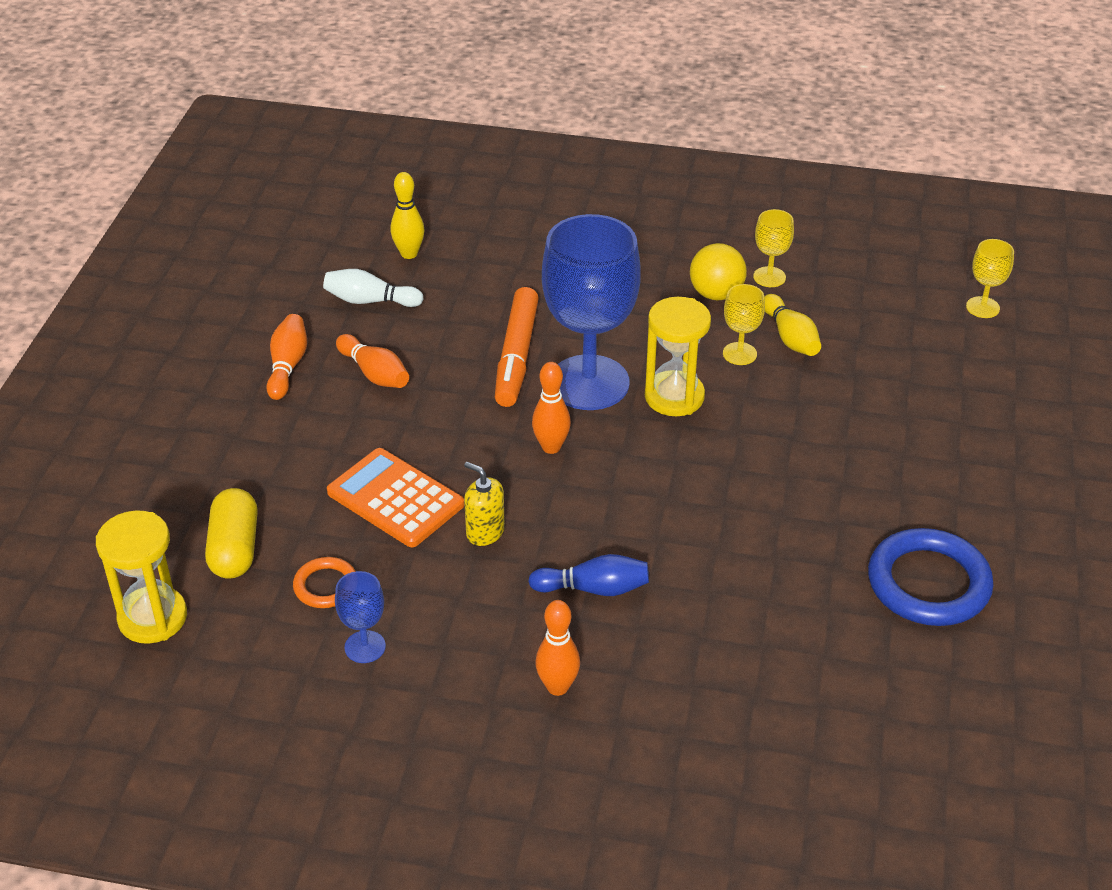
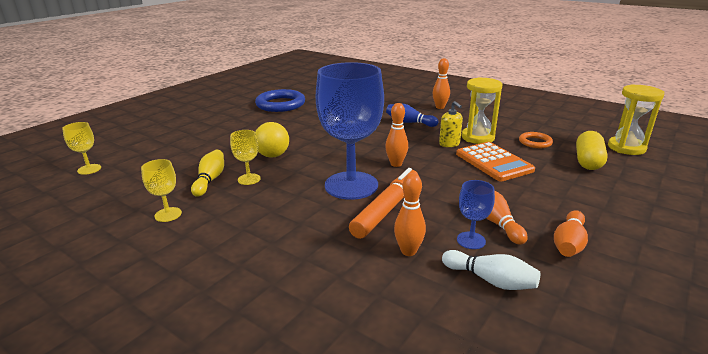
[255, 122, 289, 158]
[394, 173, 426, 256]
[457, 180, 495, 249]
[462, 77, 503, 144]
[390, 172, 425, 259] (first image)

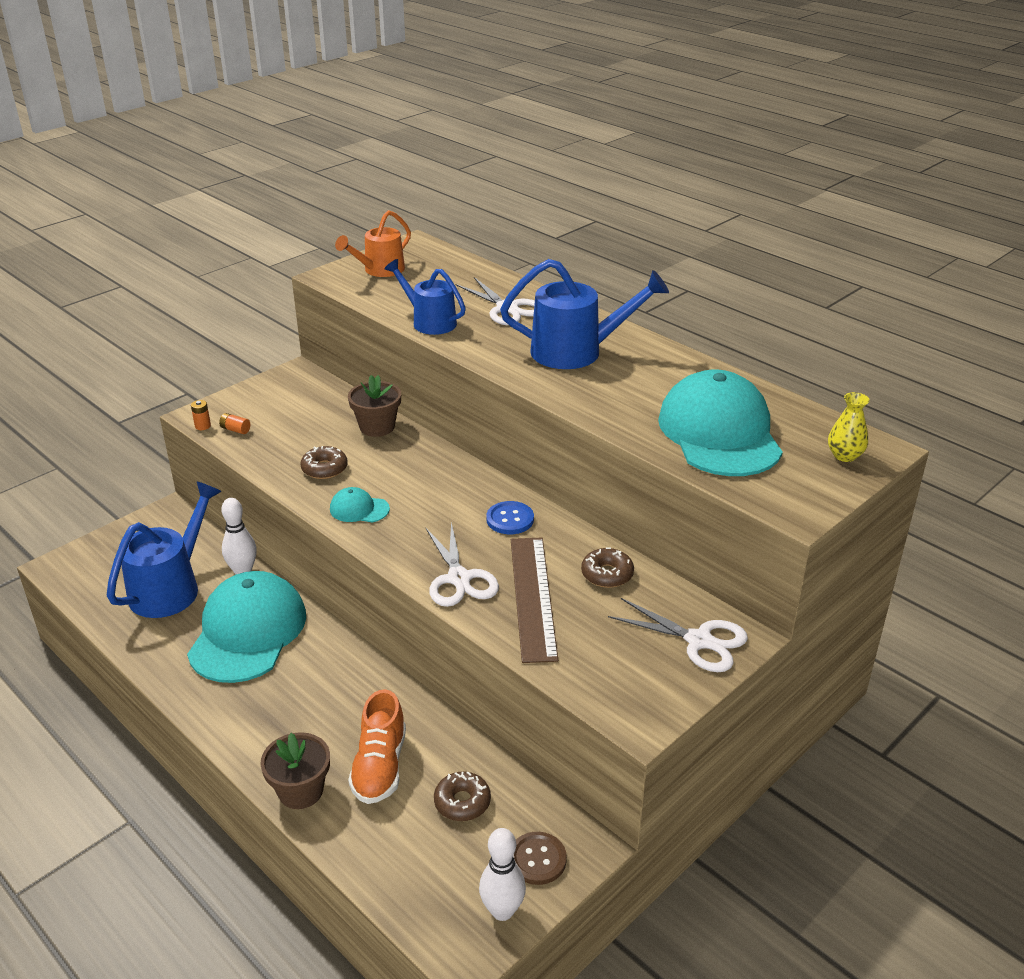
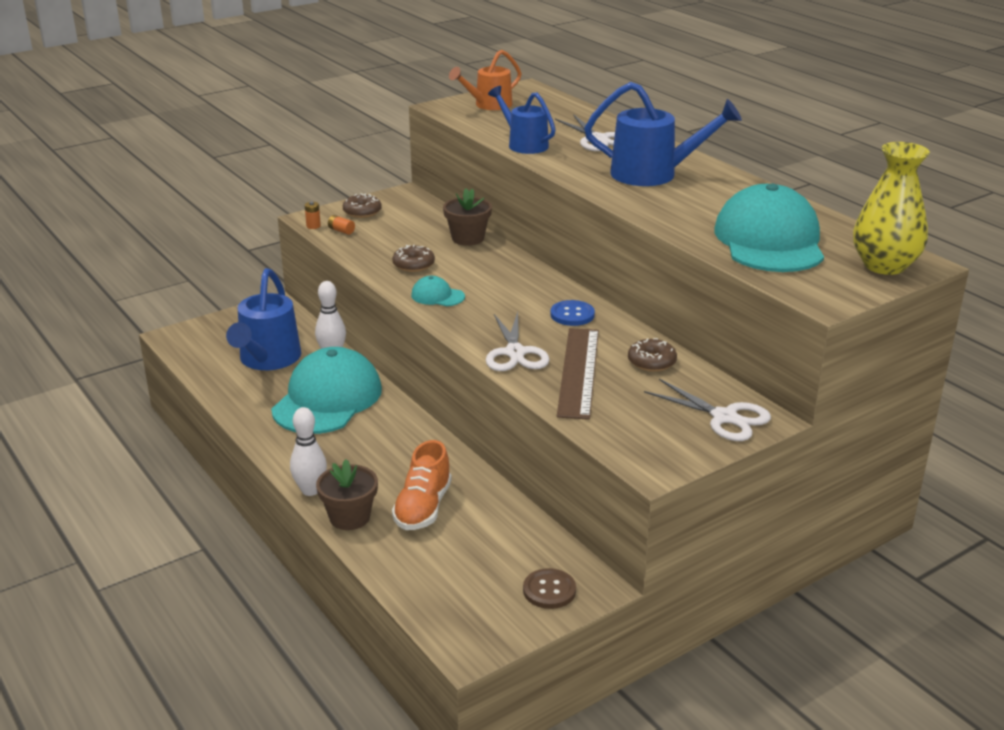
[226, 268, 301, 370]
[290, 407, 327, 496]
[343, 193, 382, 218]
[853, 142, 930, 275]

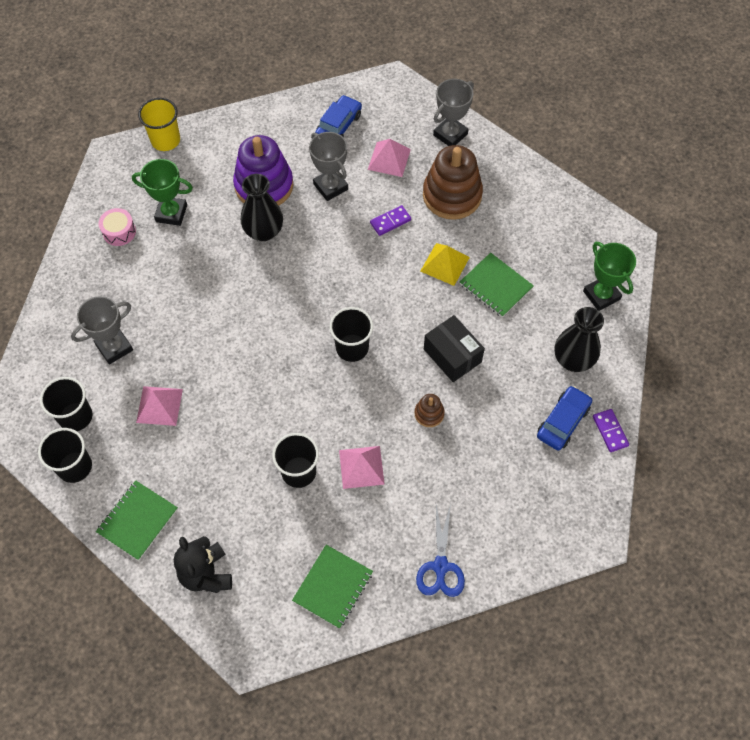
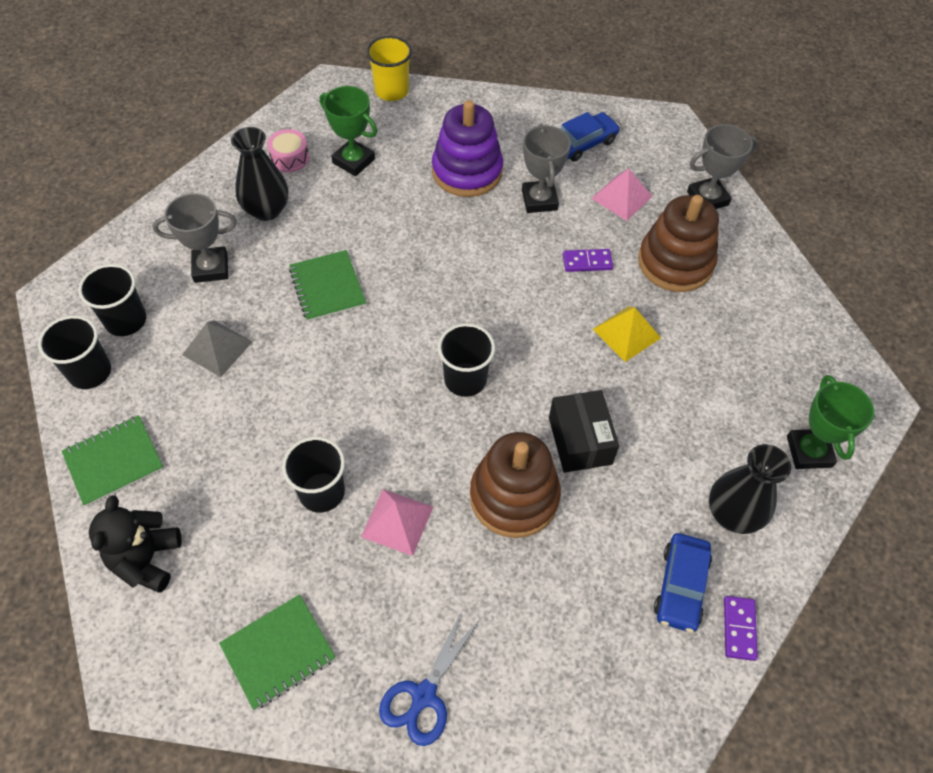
[182, 320, 253, 377]
[231, 127, 288, 221]
[289, 250, 366, 322]
[470, 432, 561, 538]
[654, 533, 712, 633]

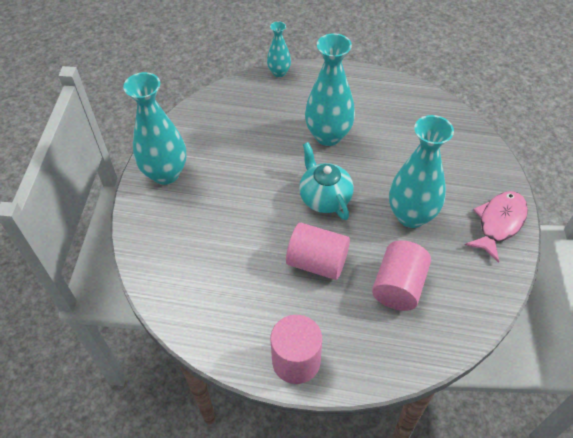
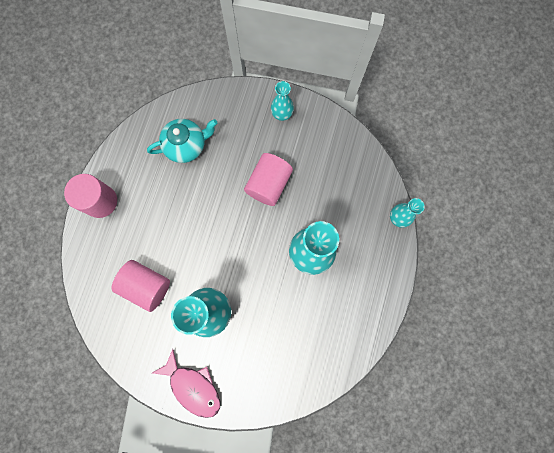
[147, 119, 218, 163]
[244, 153, 293, 206]
[271, 81, 294, 121]

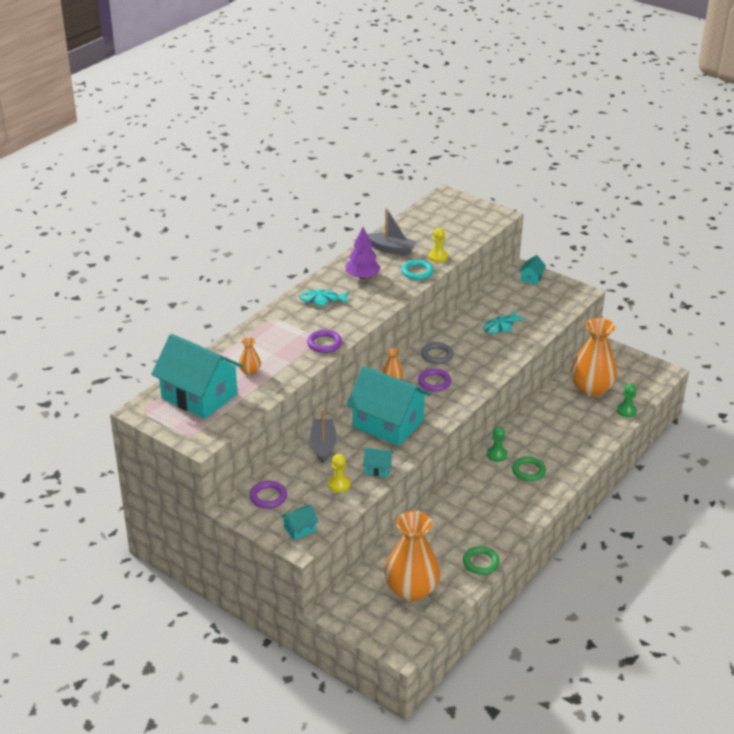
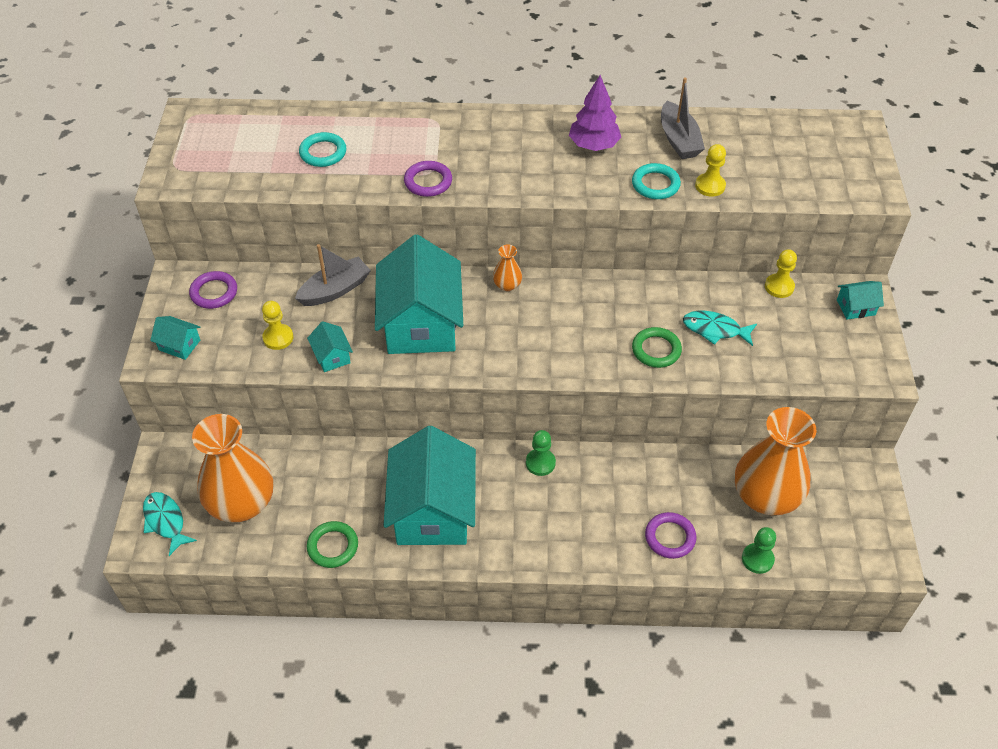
[143, 492, 197, 556]
[299, 132, 346, 167]
[383, 426, 476, 545]
[632, 327, 682, 368]
[645, 512, 696, 559]
[765, 249, 797, 298]
[421, 342, 454, 364] (first image)

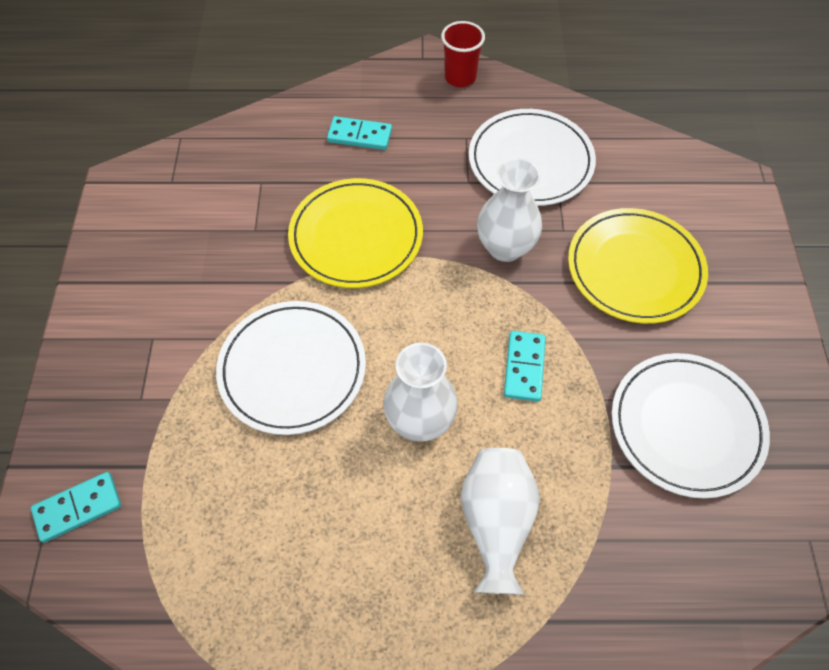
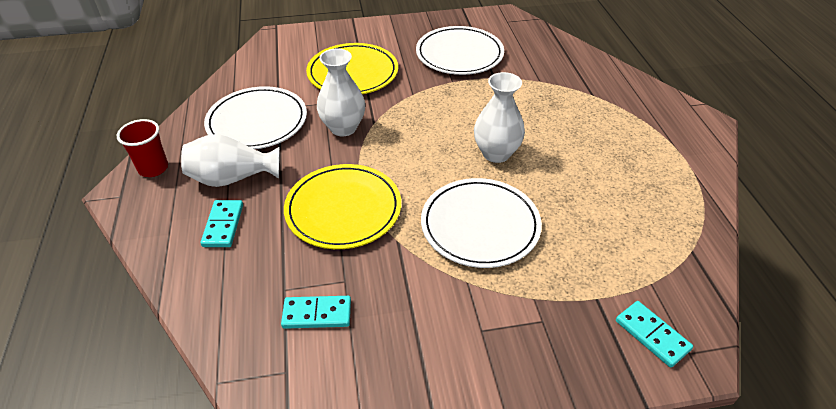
[181, 134, 280, 187]
[281, 296, 351, 329]

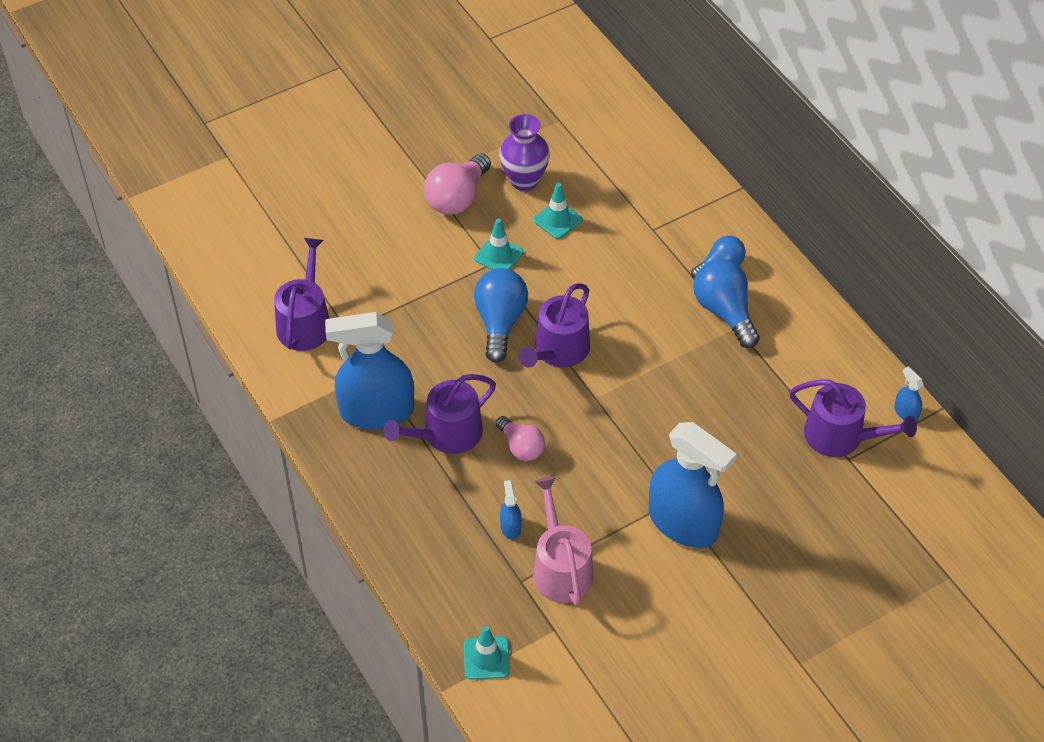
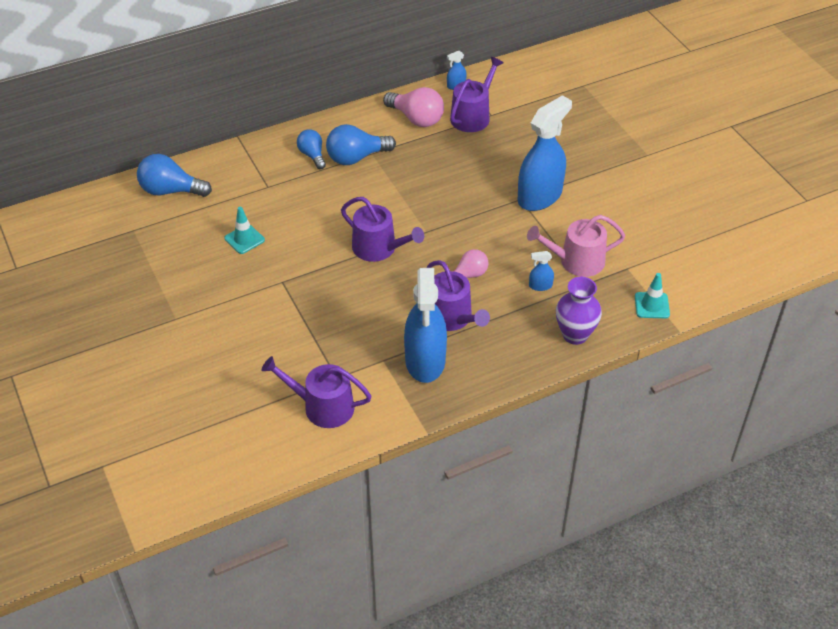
[137, 154, 212, 197]
[383, 87, 444, 127]
[556, 277, 602, 345]
[474, 218, 523, 270] (first image)

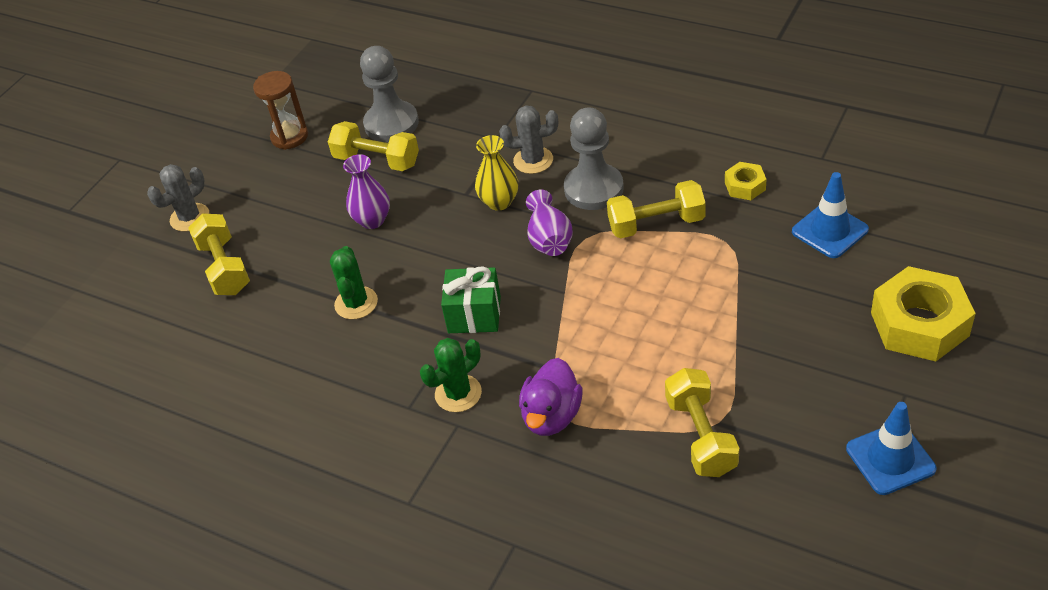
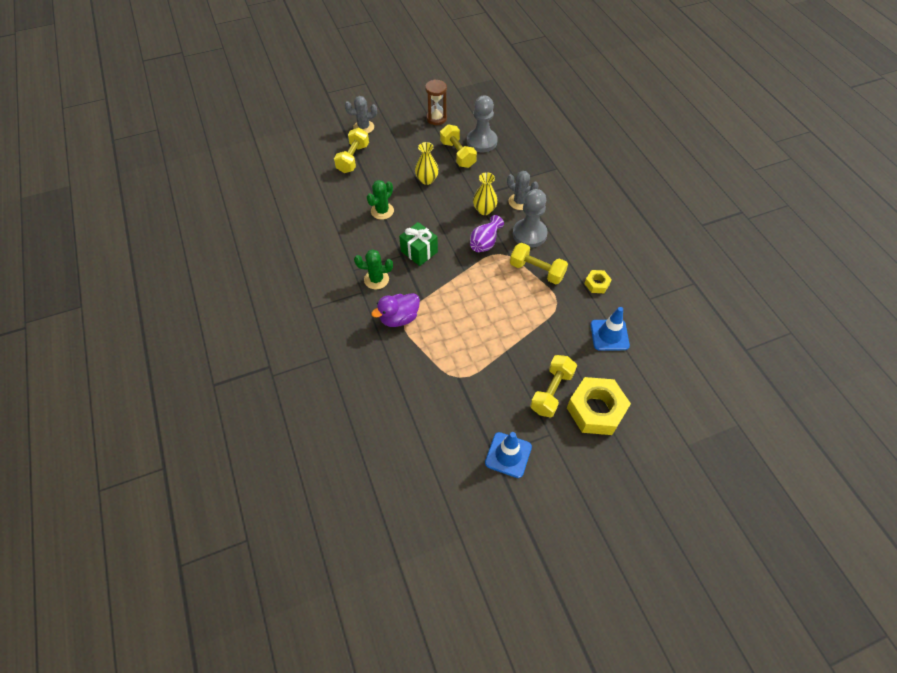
[415, 142, 439, 185]
[530, 355, 577, 418]

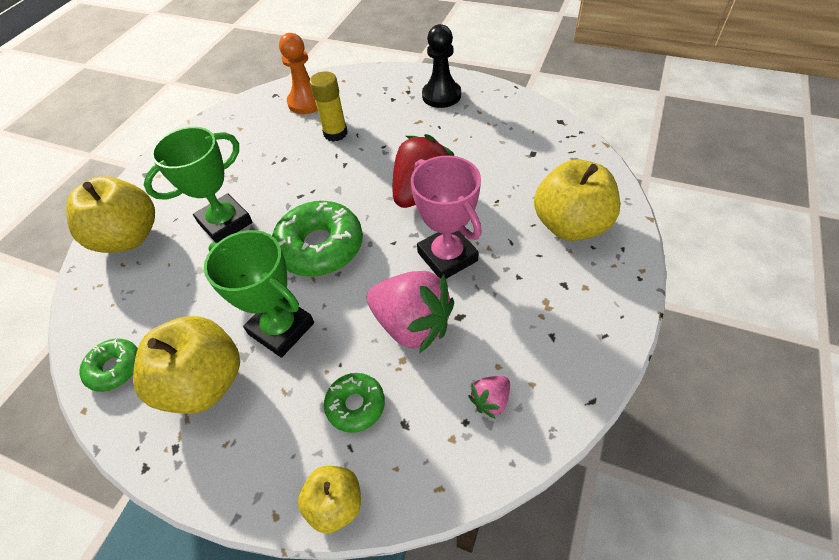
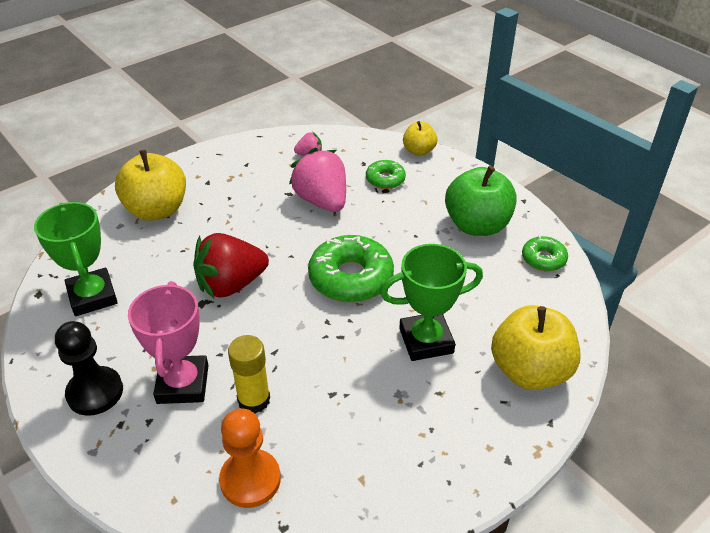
[34, 202, 118, 316]
[128, 281, 209, 404]
[445, 166, 517, 236]

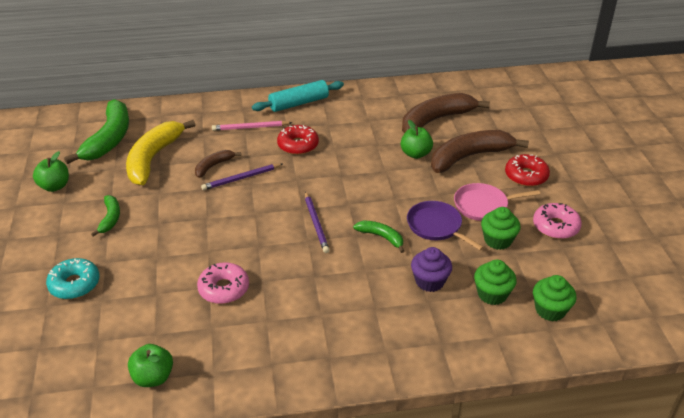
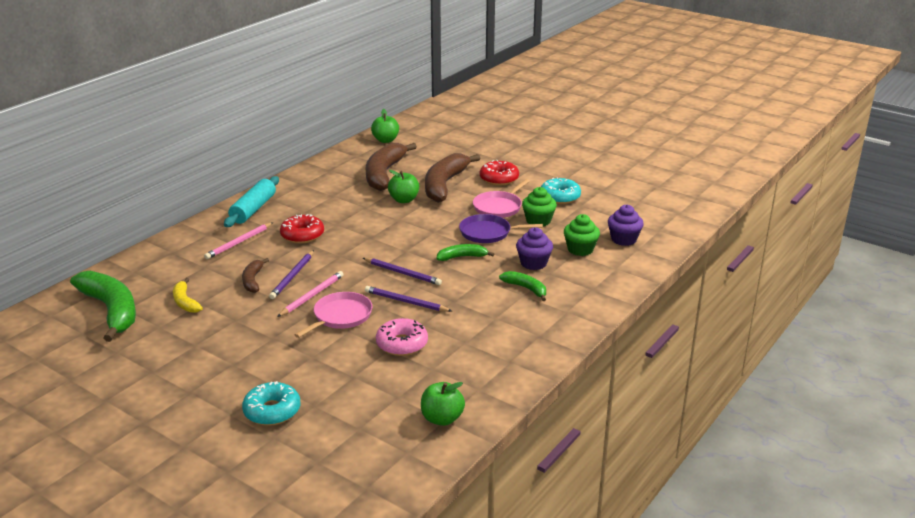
[173, 278, 203, 313]
[277, 271, 344, 317]
[295, 292, 373, 338]
[365, 286, 452, 312]
[371, 109, 399, 143]
[499, 271, 546, 301]
[541, 177, 581, 204]
[608, 205, 644, 246]

